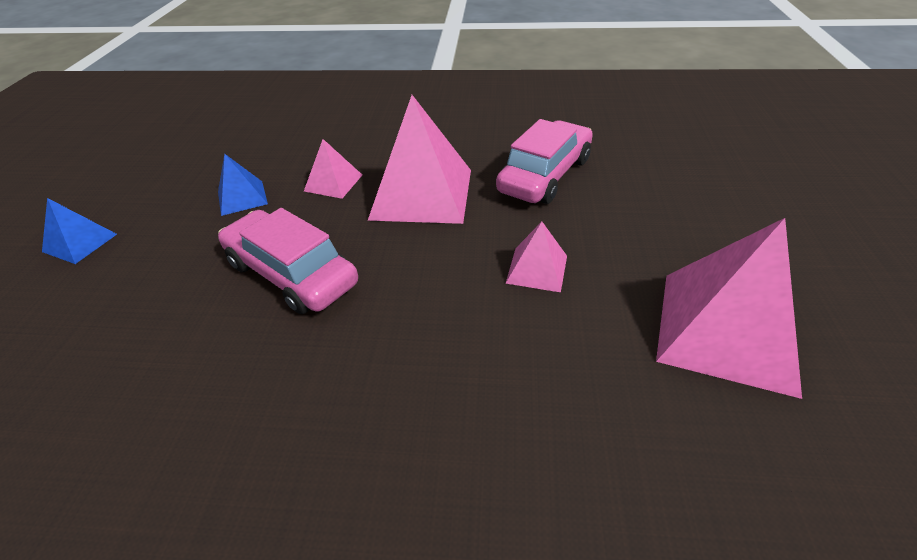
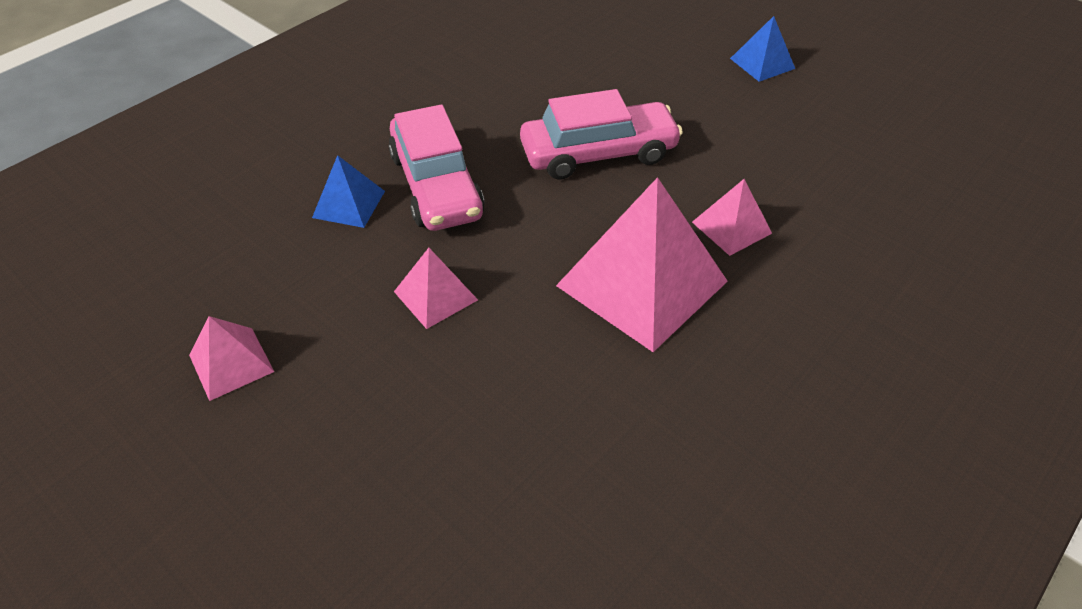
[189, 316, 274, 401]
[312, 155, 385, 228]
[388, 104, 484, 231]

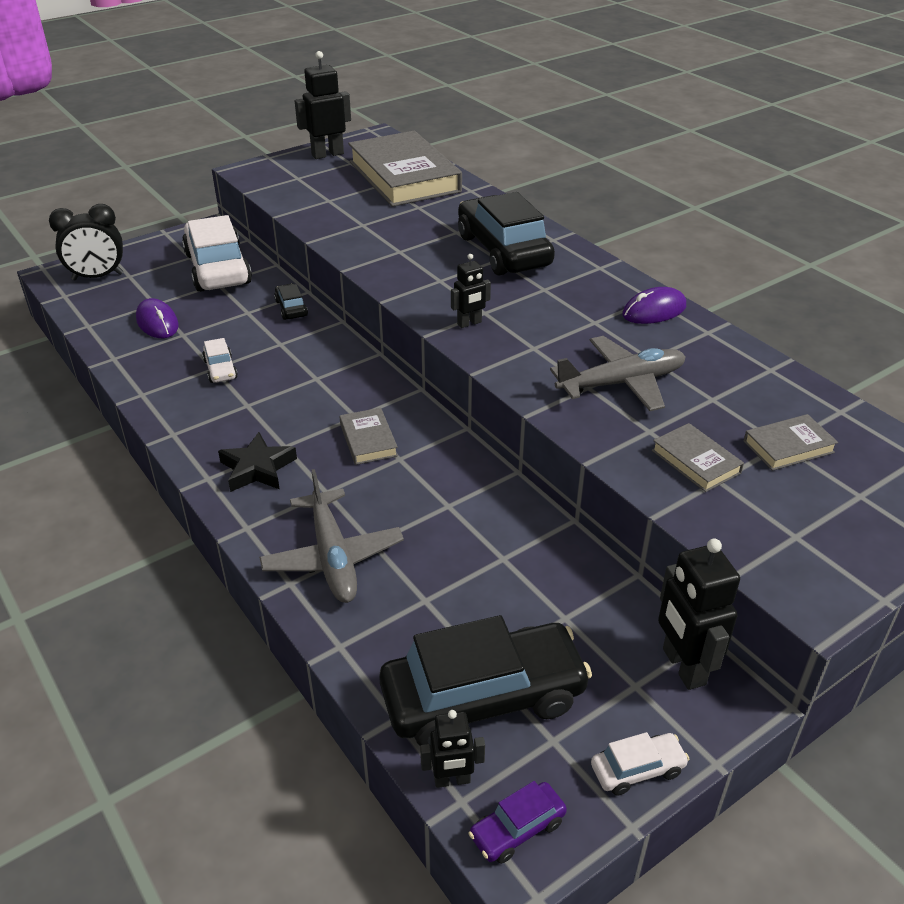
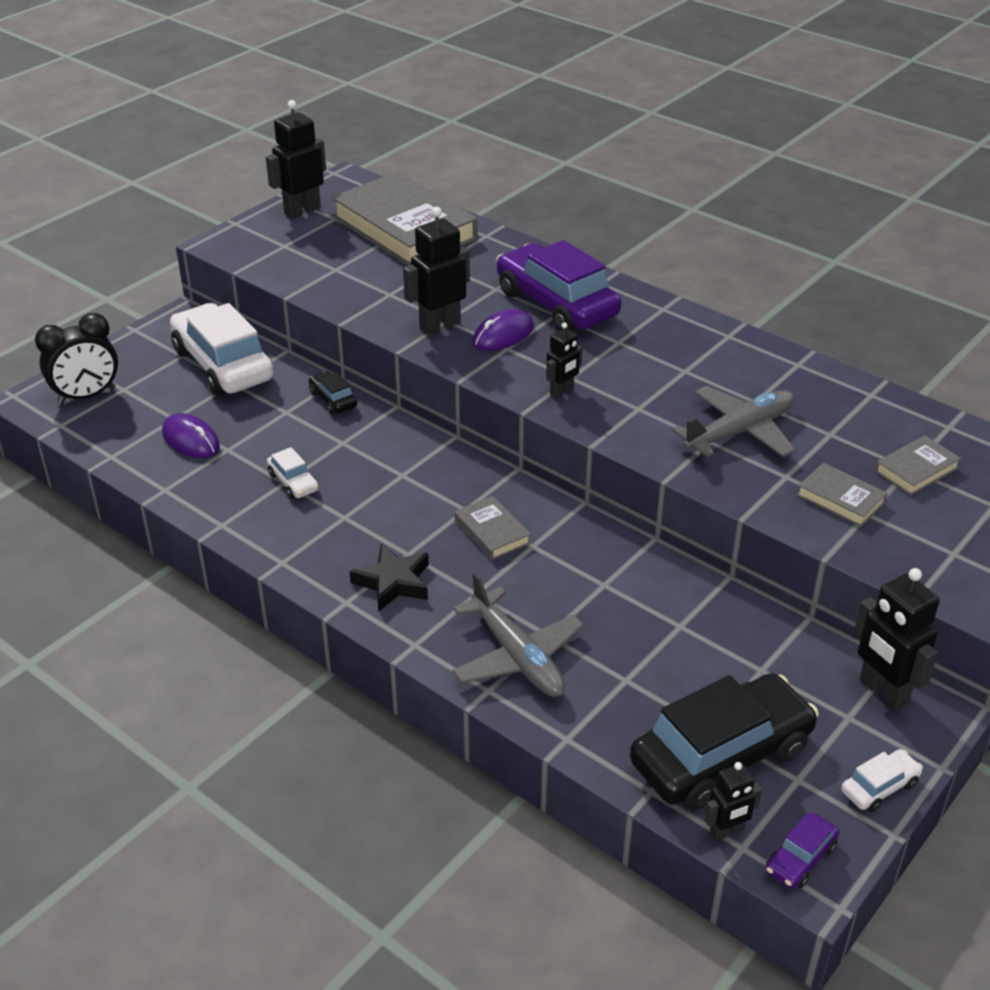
[403, 207, 470, 335]
[472, 309, 534, 351]
[496, 240, 621, 331]

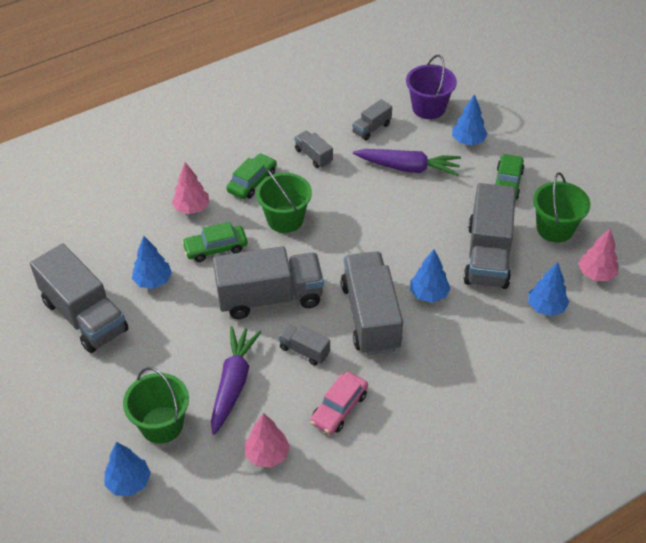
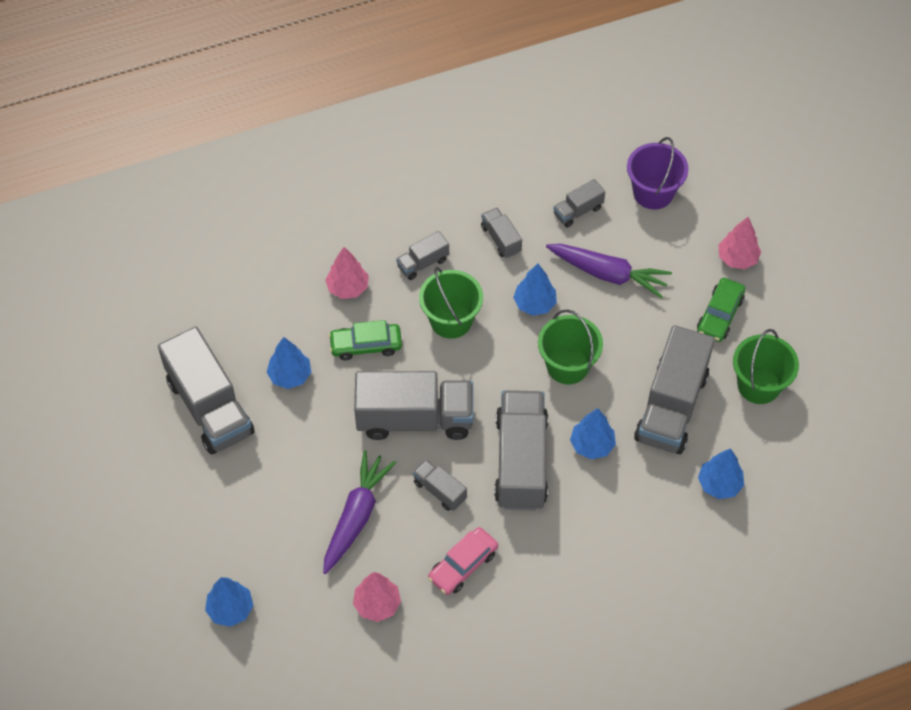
[396, 231, 449, 280]
[513, 263, 557, 316]
[538, 309, 603, 384]
[718, 217, 761, 269]

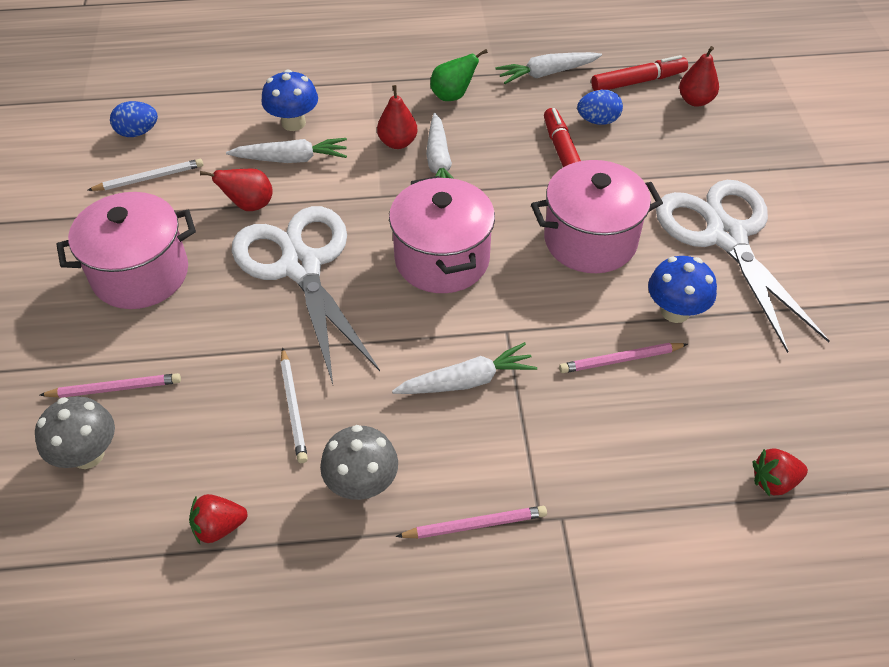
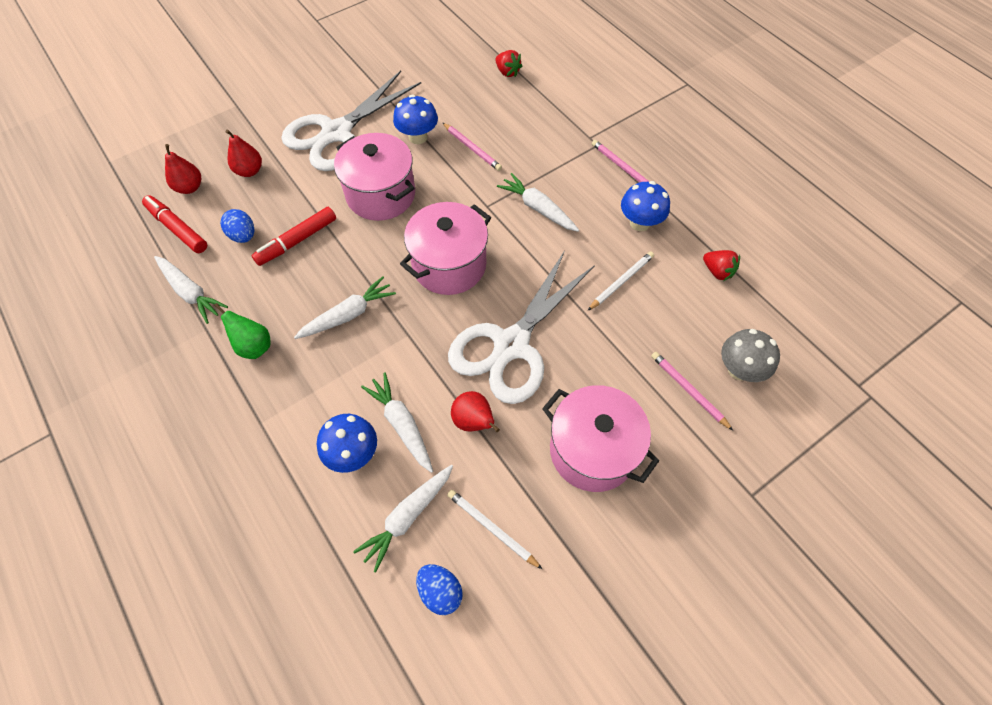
[226, 130, 262, 177]
[353, 465, 453, 573]
[621, 181, 670, 231]

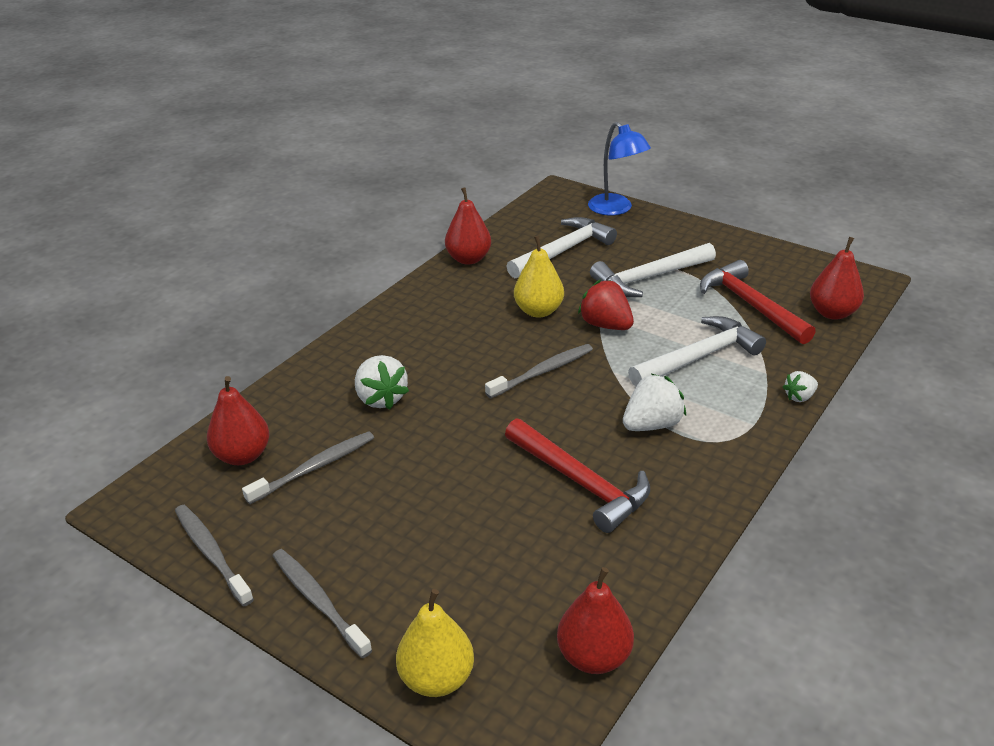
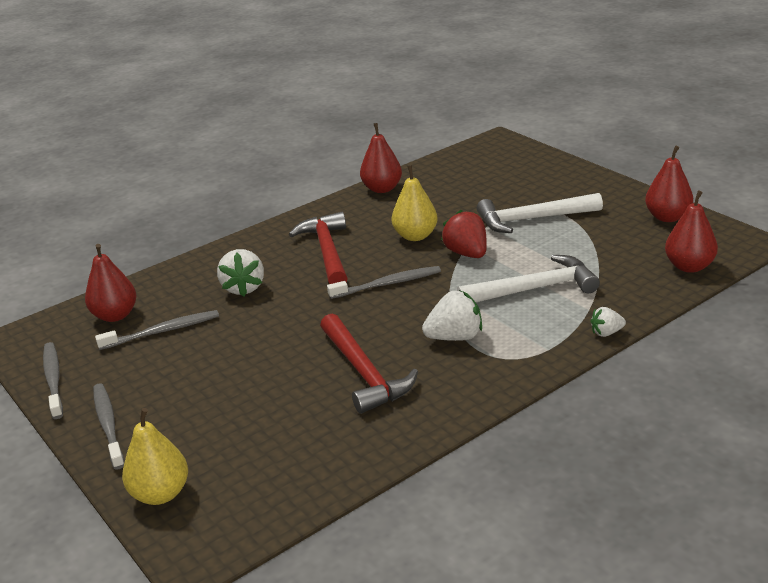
[289, 212, 348, 284]
[645, 146, 693, 222]
[506, 217, 617, 278] (first image)
[588, 122, 651, 215] (first image)

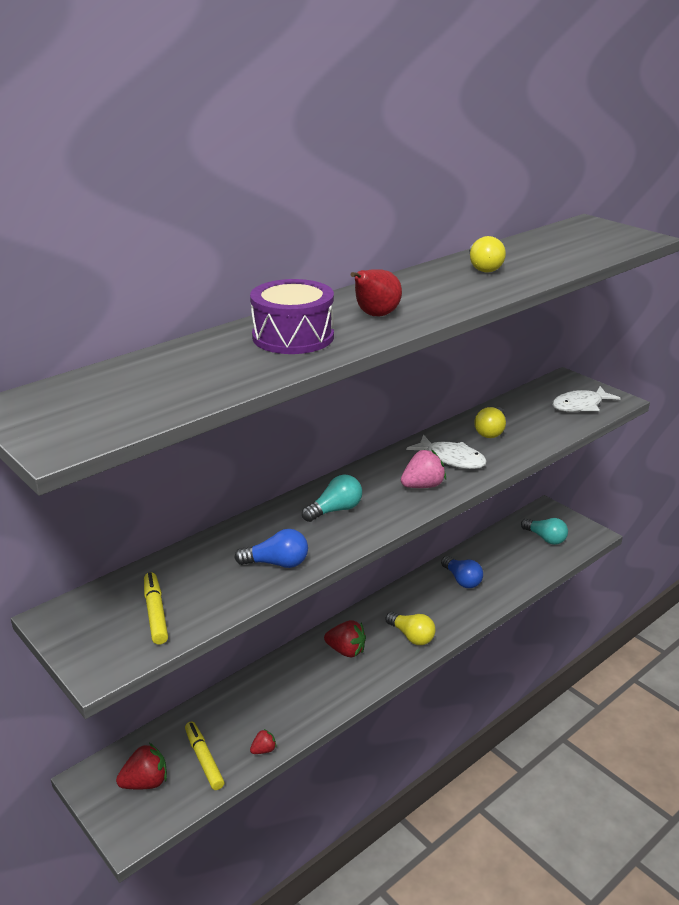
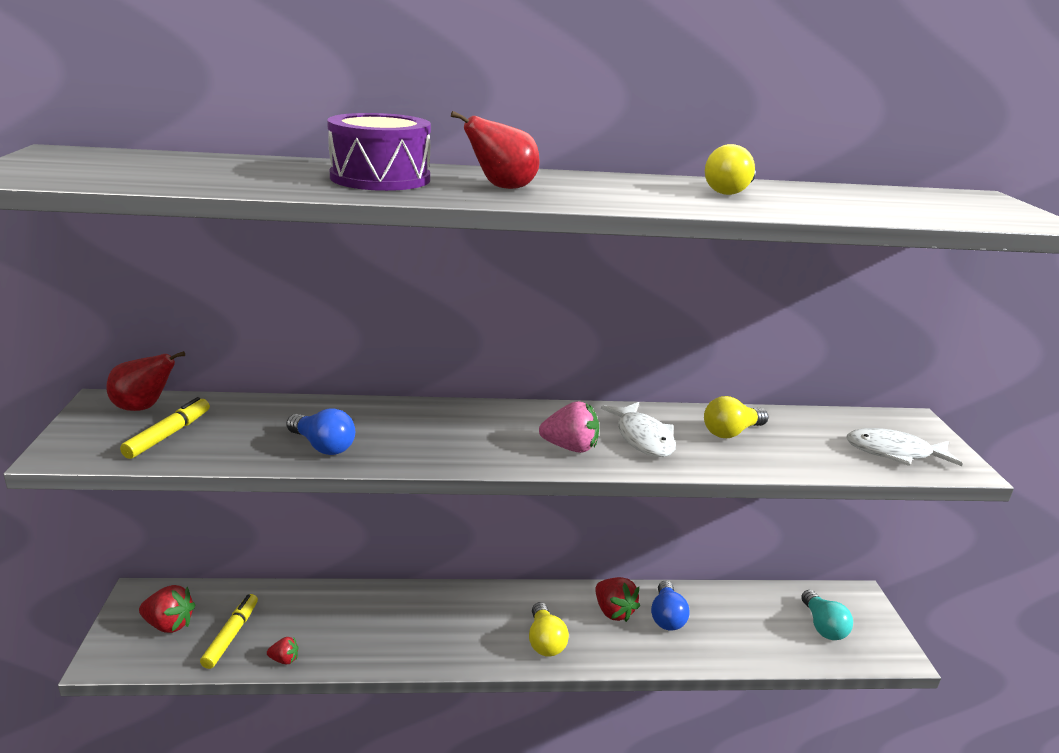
[107, 351, 185, 411]
[595, 577, 640, 622]
[302, 474, 362, 522] (first image)

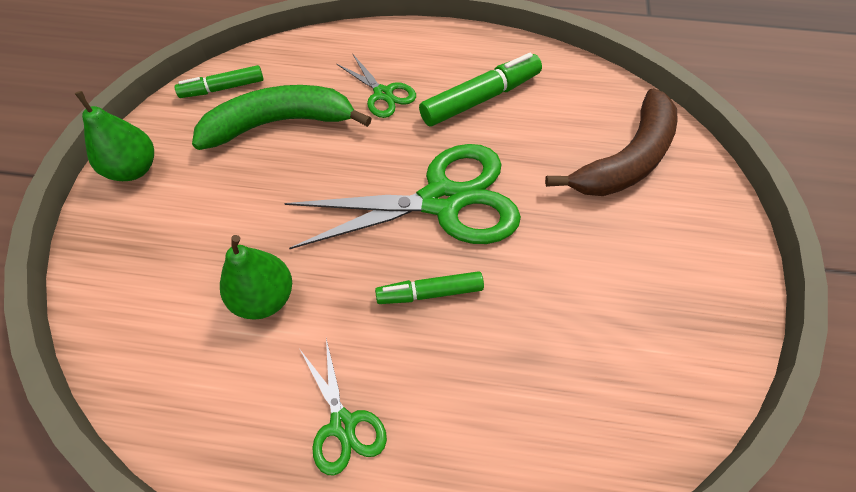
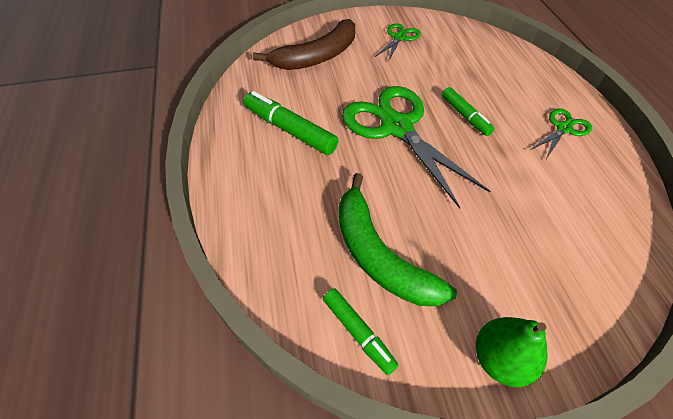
[253, 19, 355, 70]
[375, 23, 421, 62]
[220, 235, 292, 320] (first image)

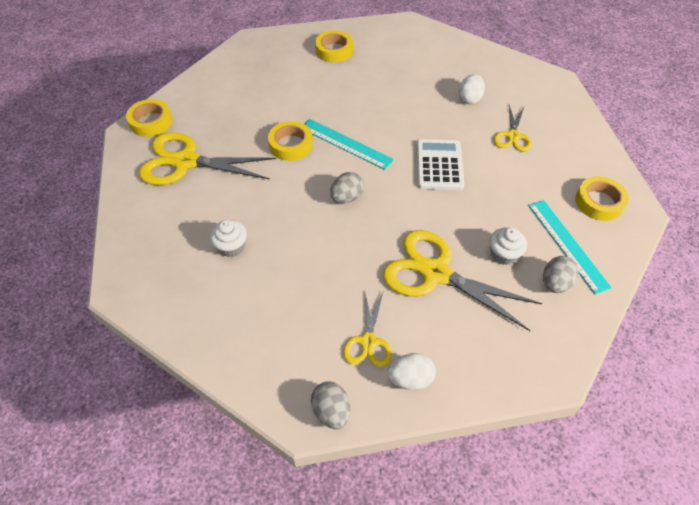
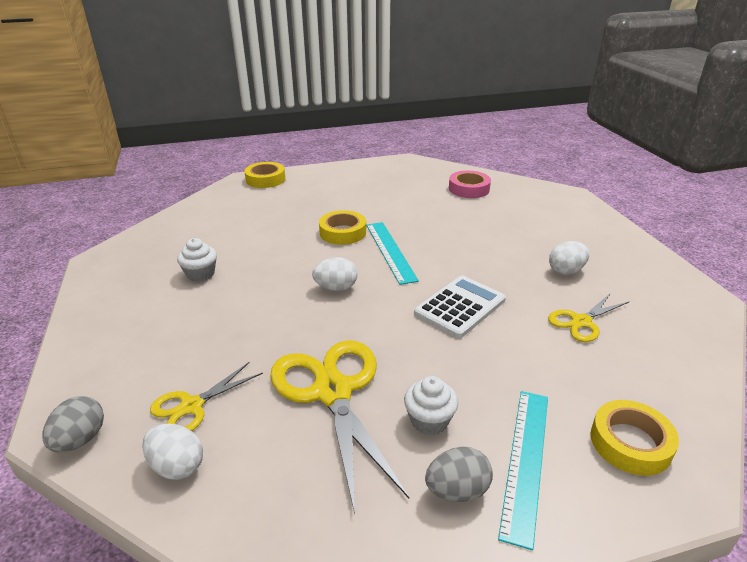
[312, 257, 357, 291]
[449, 171, 491, 198]
[139, 132, 276, 185] (first image)

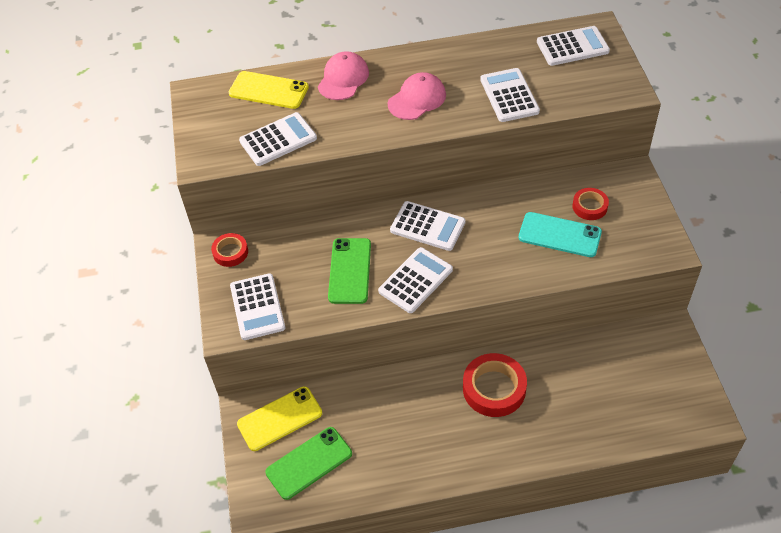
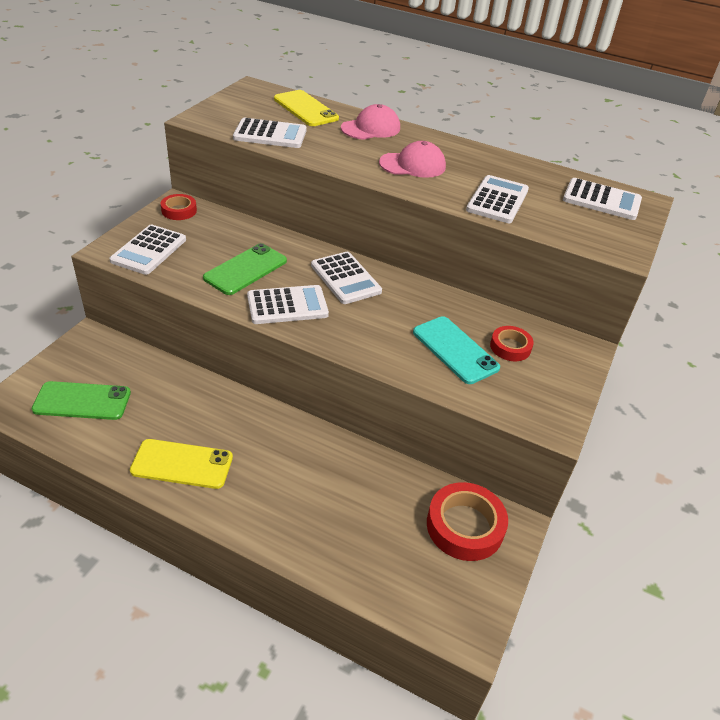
[130, 439, 233, 489]
[427, 482, 508, 561]

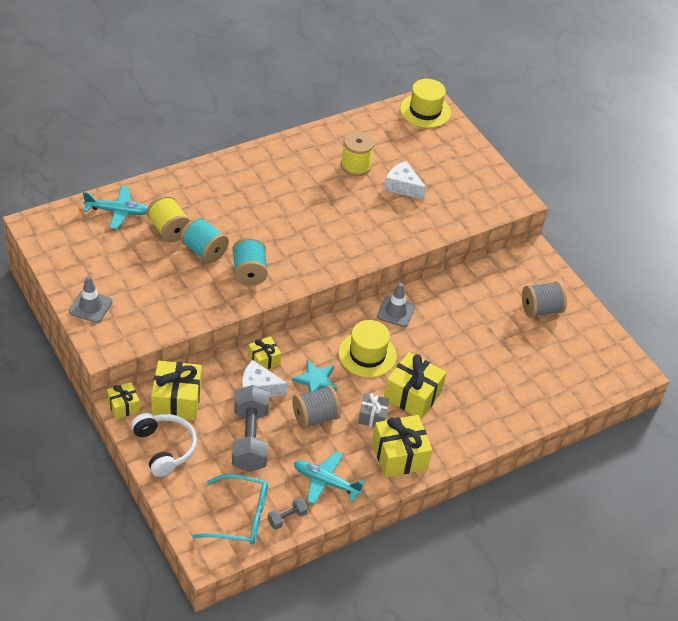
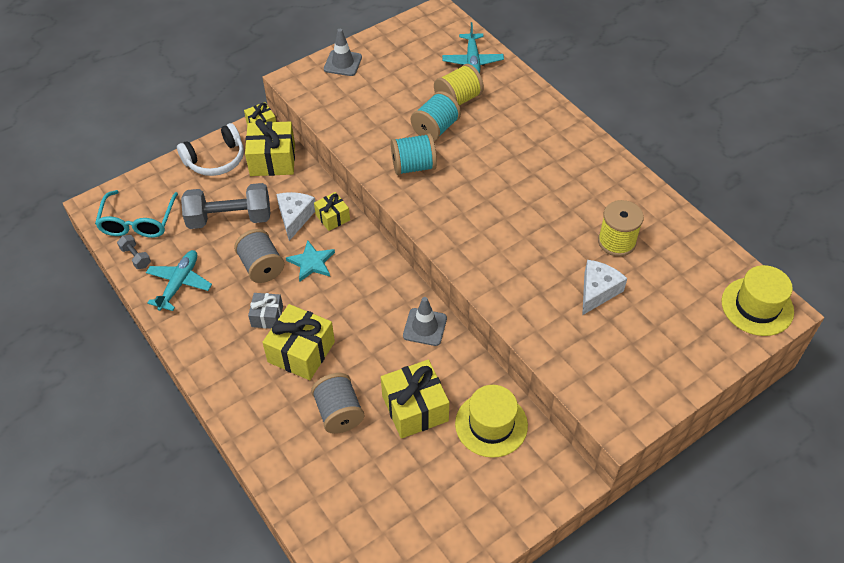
[311, 373, 364, 434]
[381, 360, 449, 439]
[455, 385, 528, 458]

